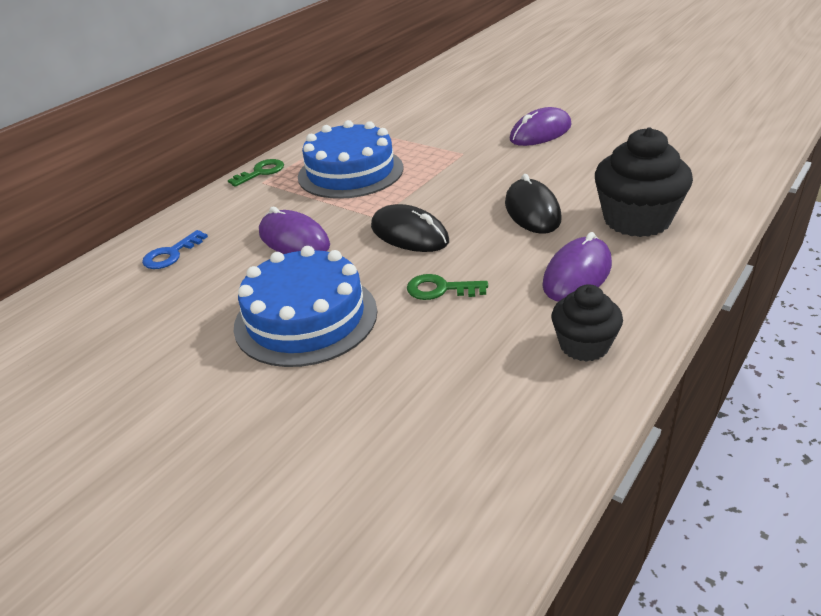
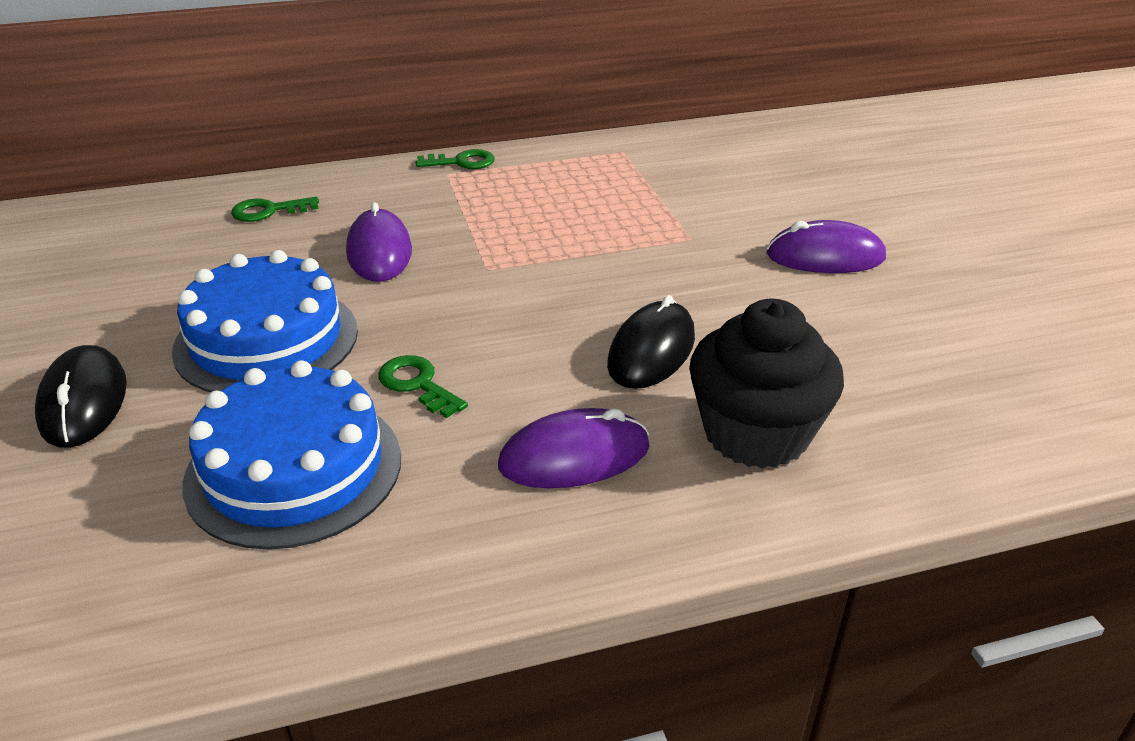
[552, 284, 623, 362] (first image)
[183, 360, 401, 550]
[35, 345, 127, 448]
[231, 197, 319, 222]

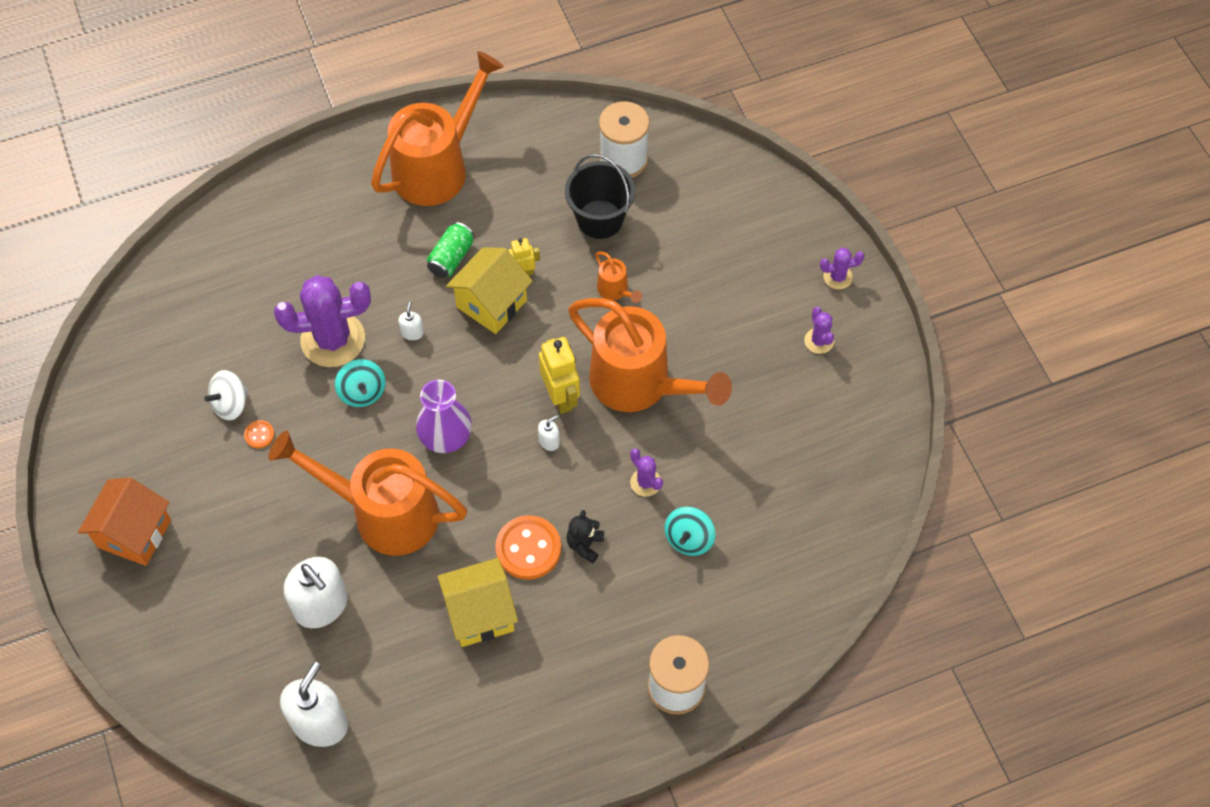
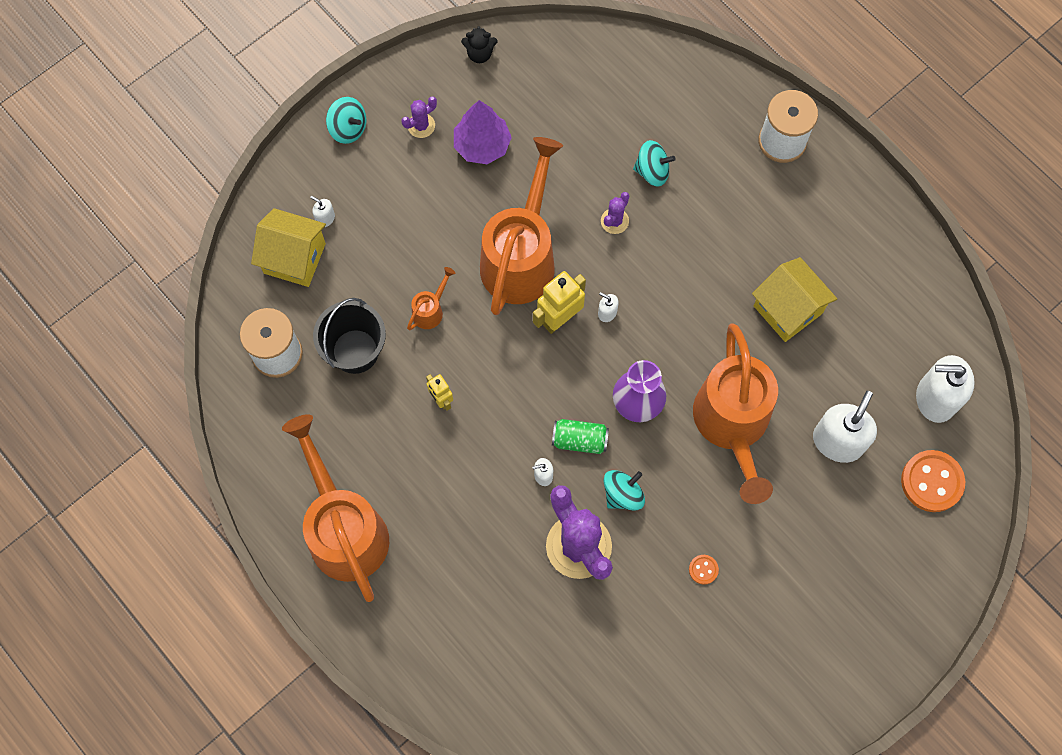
[78, 477, 171, 566] (first image)
[204, 370, 248, 420] (first image)
[310, 196, 335, 227]
[454, 100, 512, 164]
[552, 419, 609, 454]
[251, 208, 326, 287]
[901, 450, 965, 512]
[461, 26, 497, 63]
[326, 97, 366, 144]
[282, 414, 389, 602]

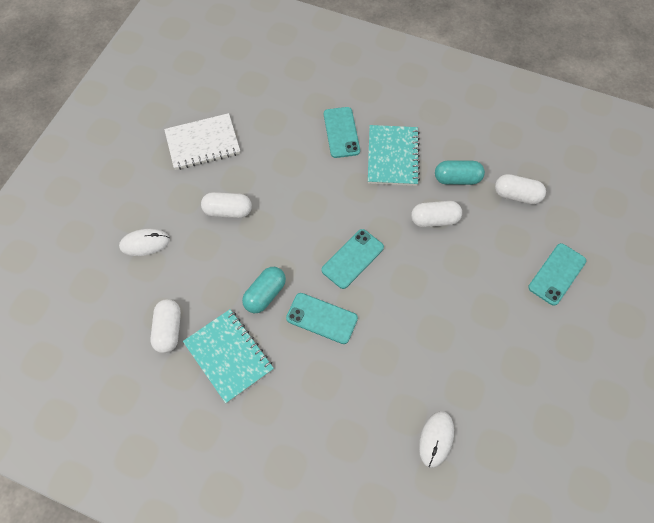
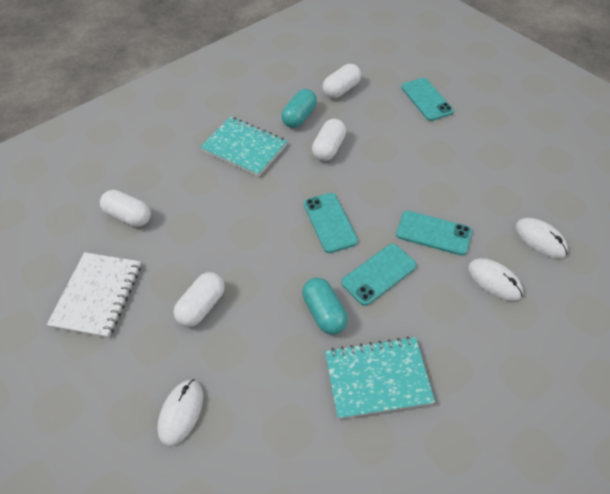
[468, 258, 523, 301]
[100, 190, 151, 227]
[396, 211, 472, 256]

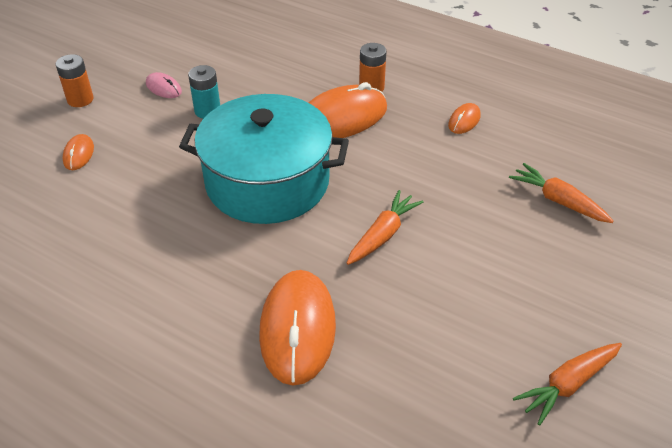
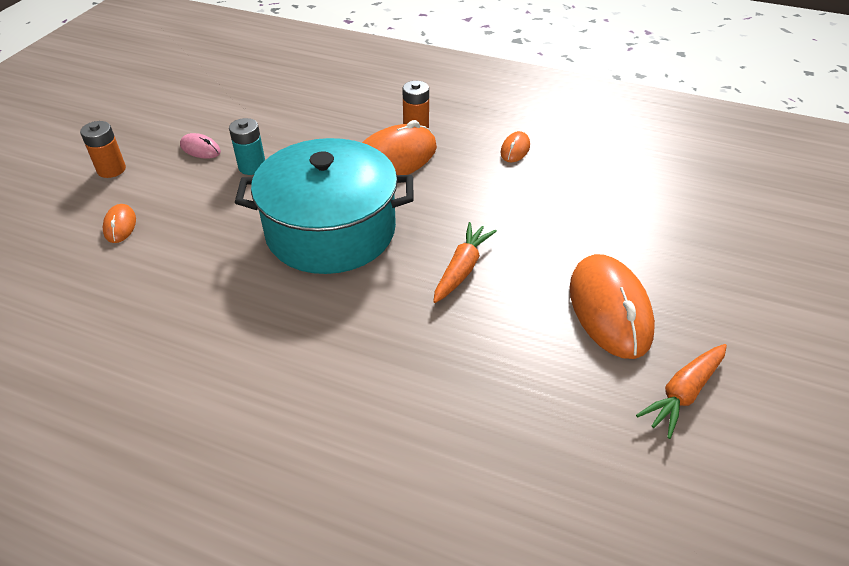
[509, 163, 614, 223] (first image)
[570, 254, 655, 359]

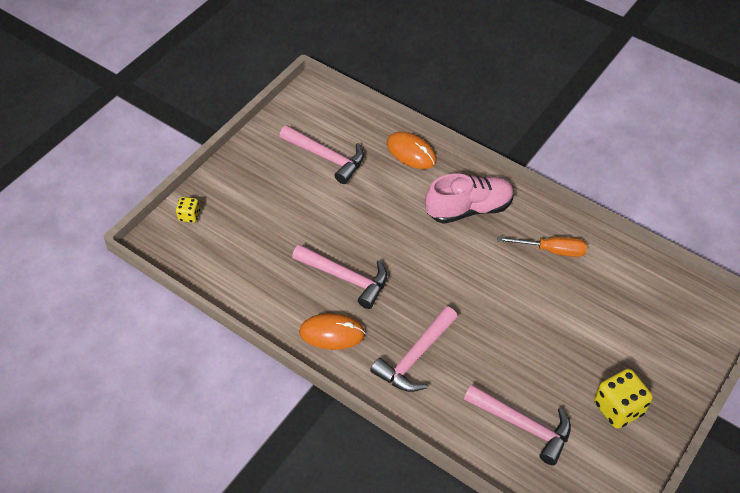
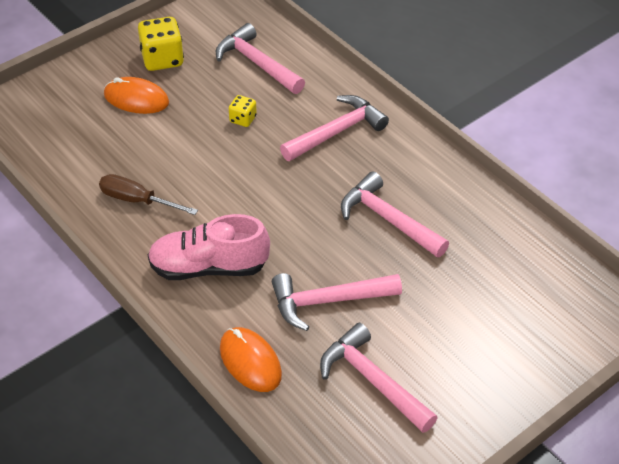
[272, 273, 402, 331]
[229, 95, 257, 127]
[104, 77, 169, 114]
[99, 174, 198, 215]

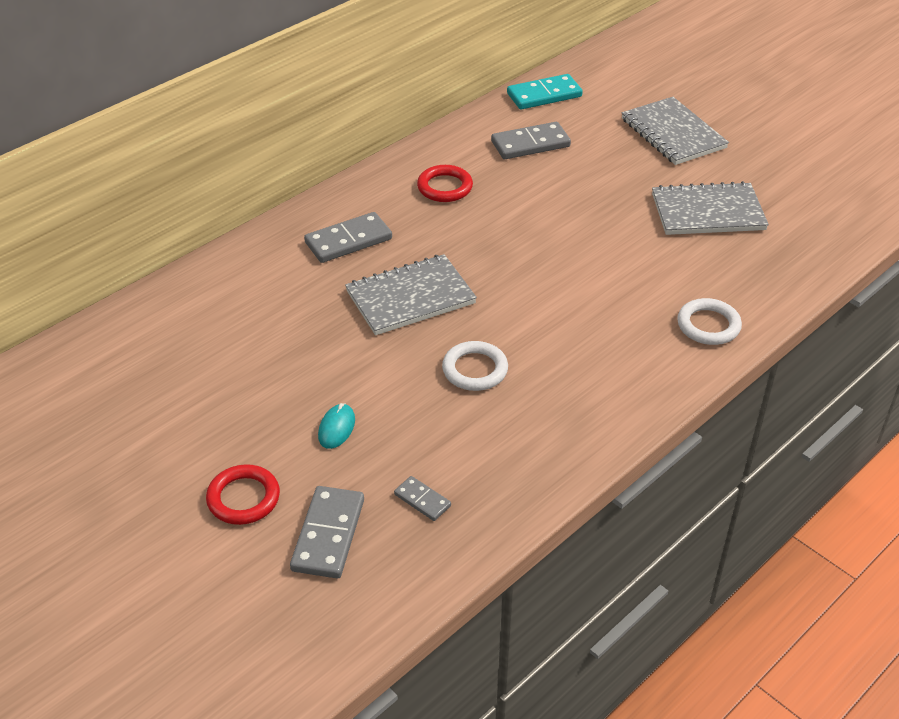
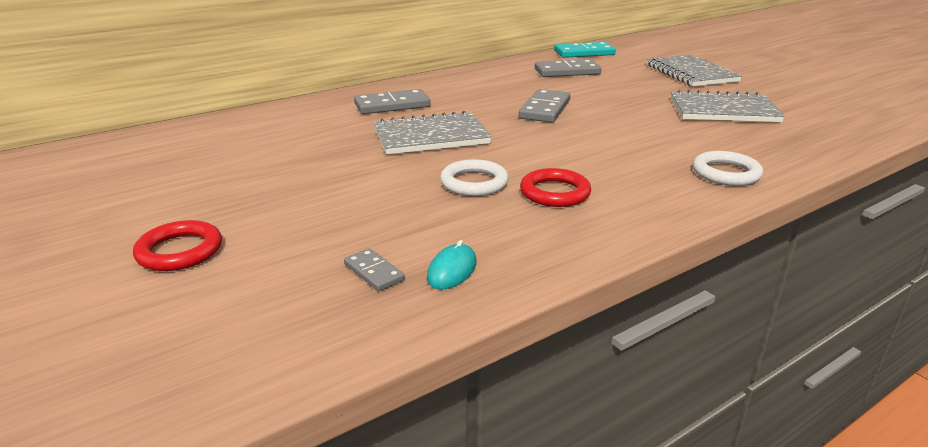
[519, 89, 570, 123]
[427, 240, 477, 290]
[520, 168, 591, 207]

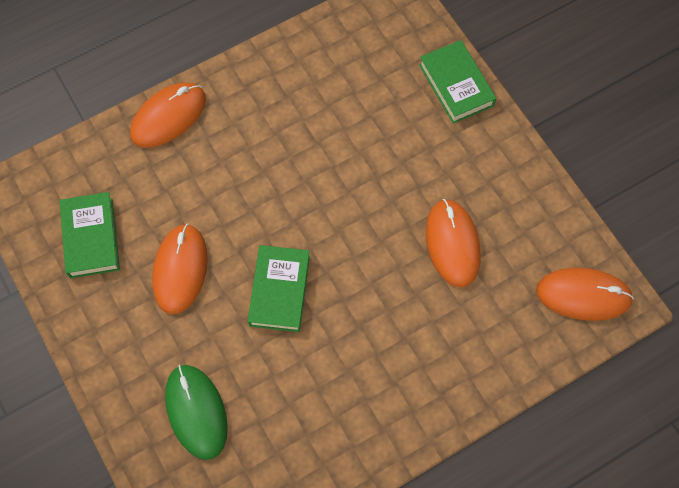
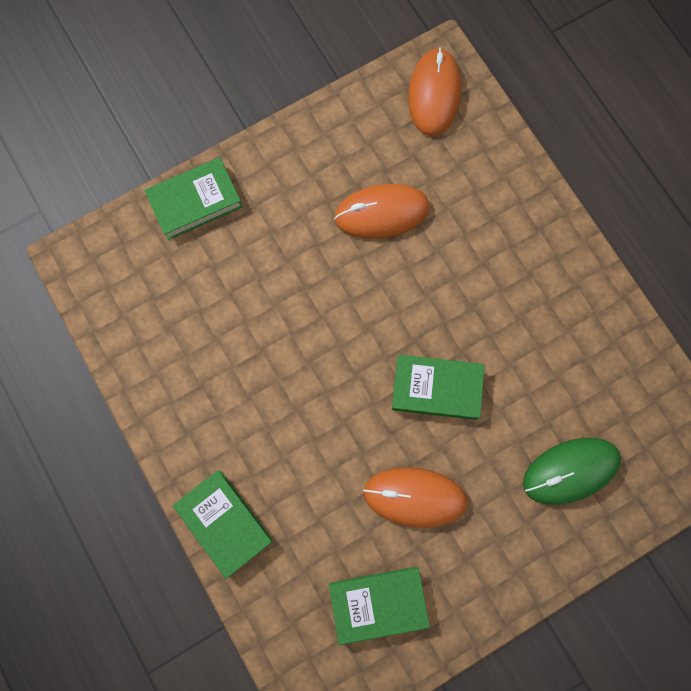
[173, 470, 273, 579]

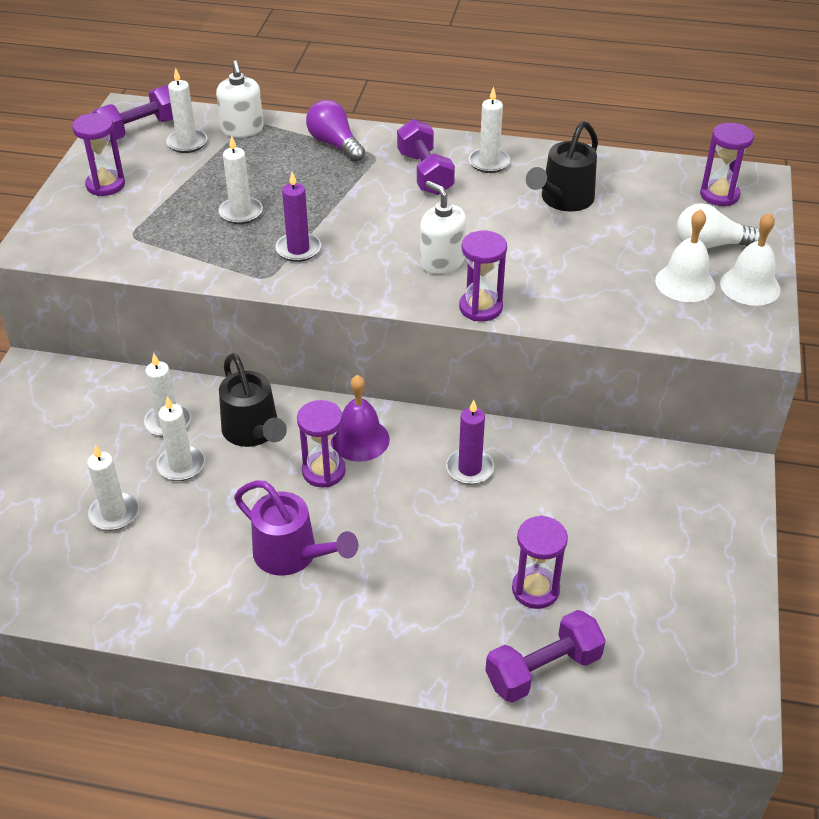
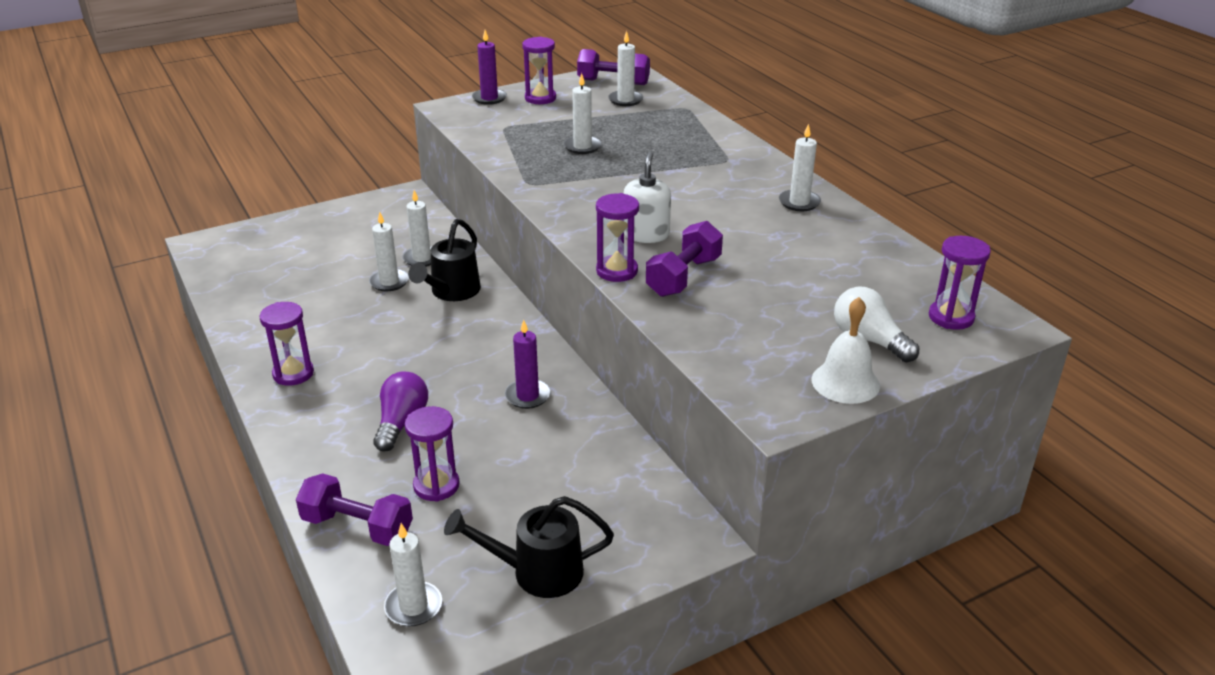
[216, 61, 264, 138] (first image)
[234, 480, 358, 576] (first image)
[331, 375, 390, 462] (first image)
[655, 209, 715, 302] (first image)
[384, 523, 442, 626]
[472, 30, 507, 105]
[259, 302, 314, 386]
[373, 371, 428, 451]
[646, 221, 723, 297]
[444, 496, 614, 598]

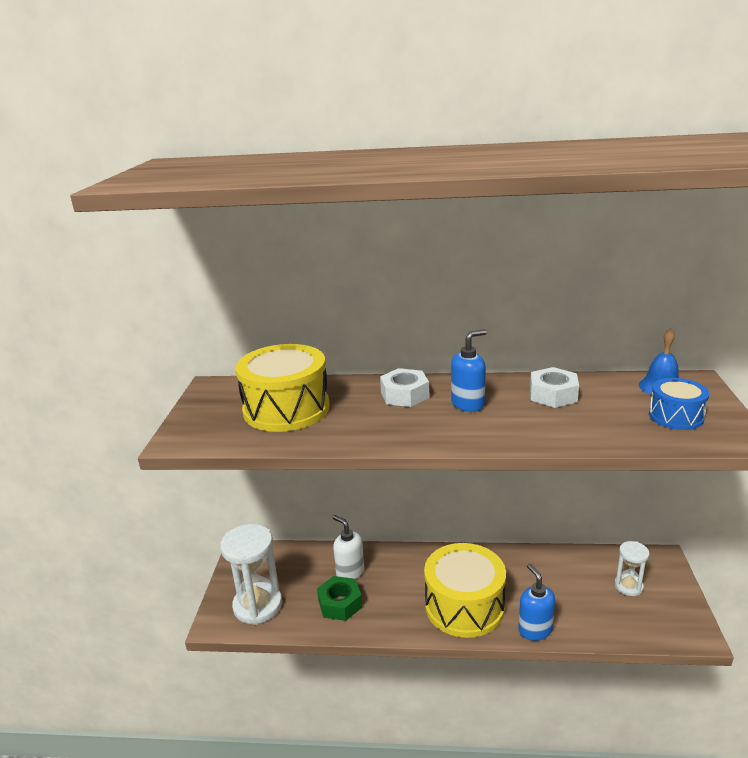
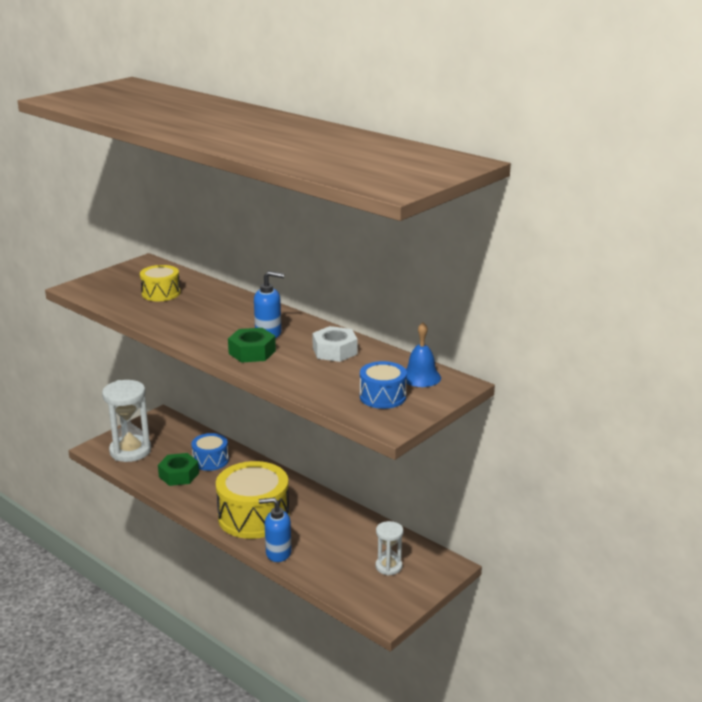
[380, 368, 429, 407] (first image)
[228, 328, 276, 363]
[191, 433, 229, 471]
[259, 497, 291, 562]
[140, 265, 180, 301]

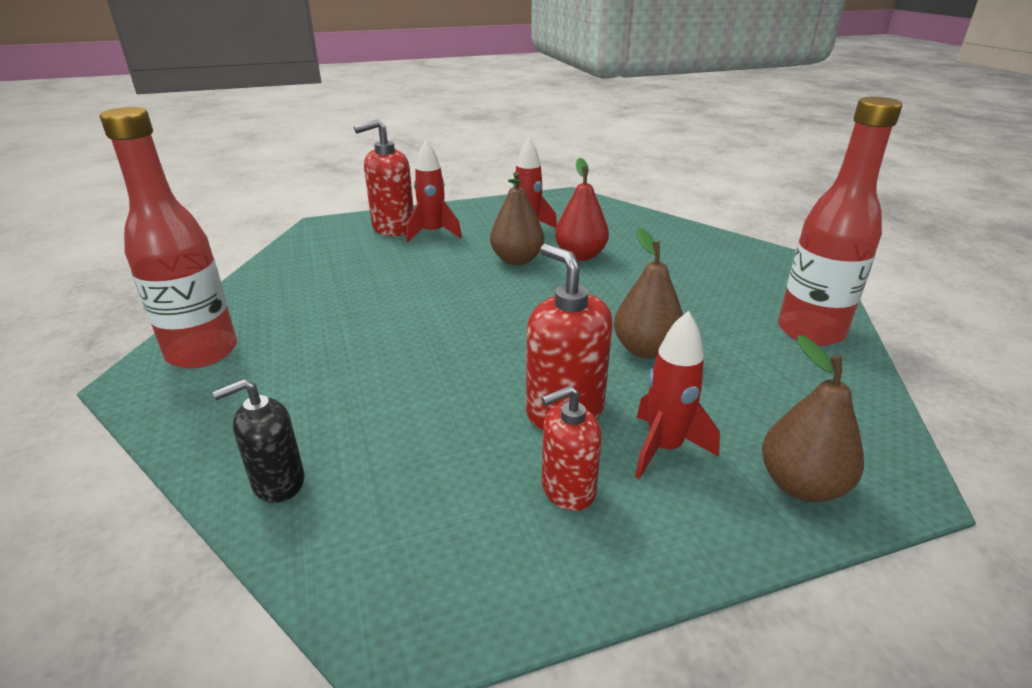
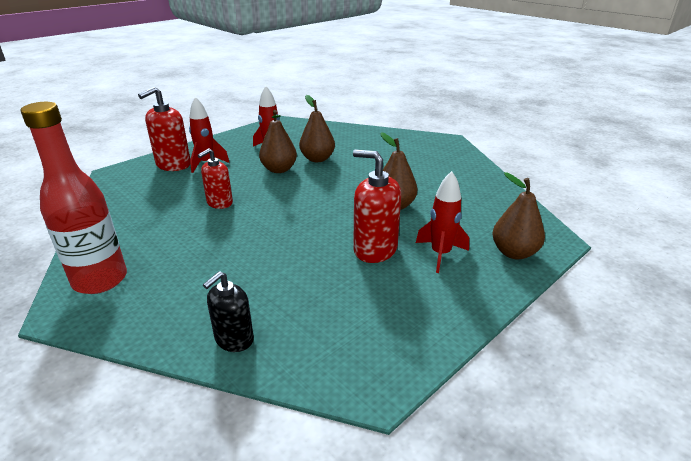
[778, 97, 903, 346] (first image)
[198, 148, 233, 209]
[299, 95, 335, 162]

